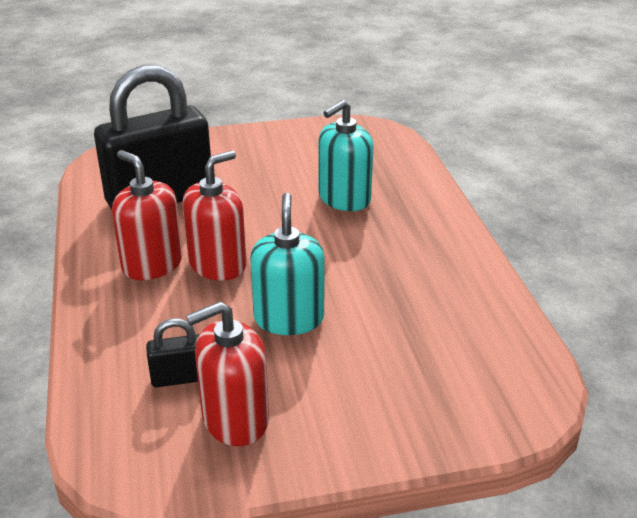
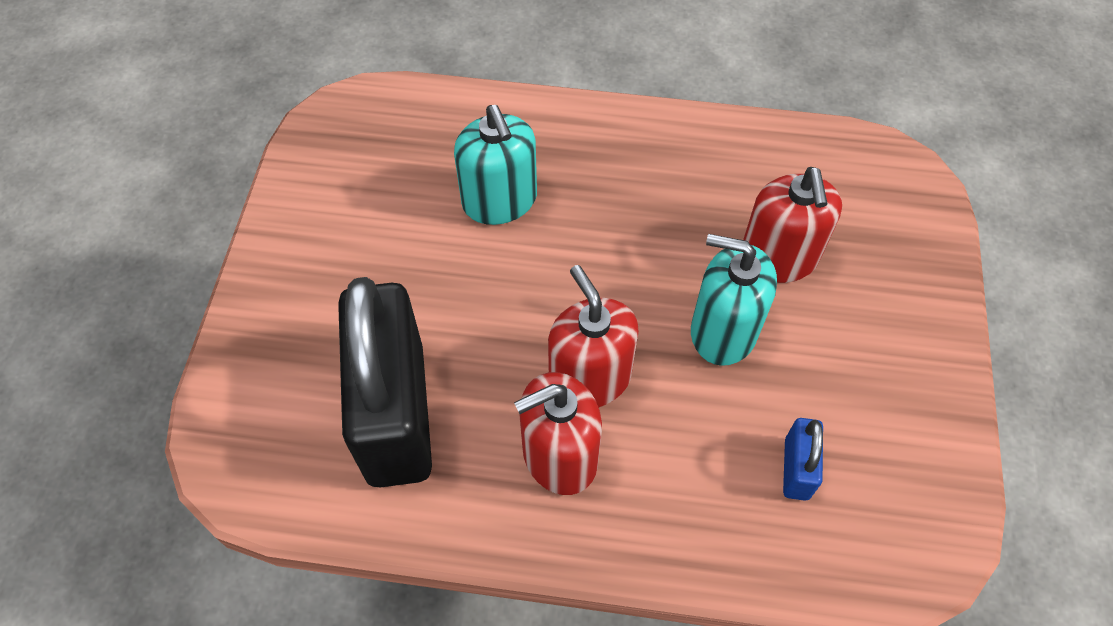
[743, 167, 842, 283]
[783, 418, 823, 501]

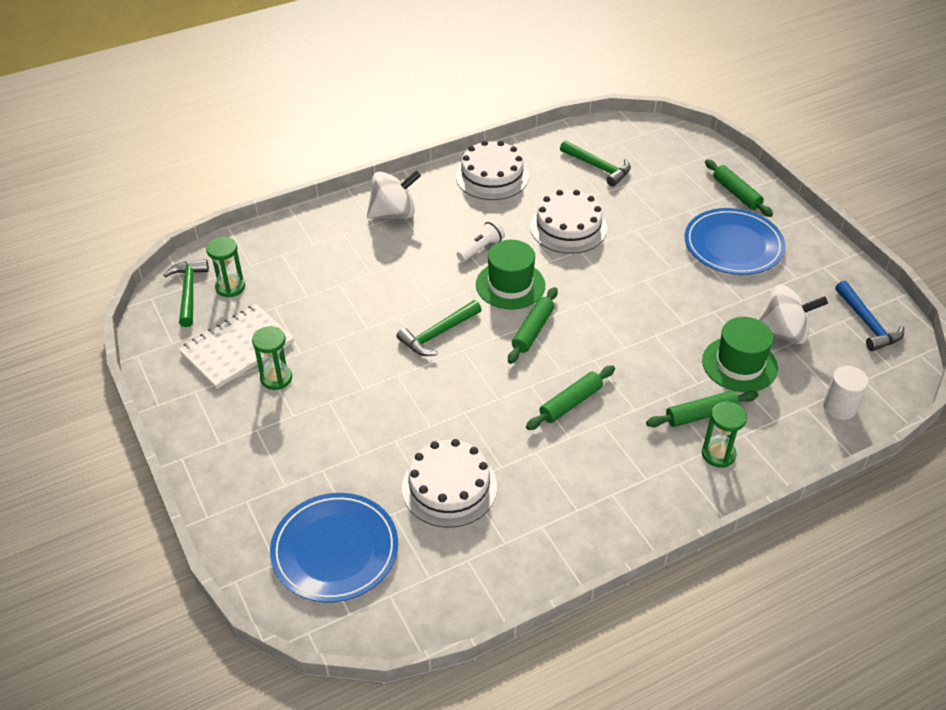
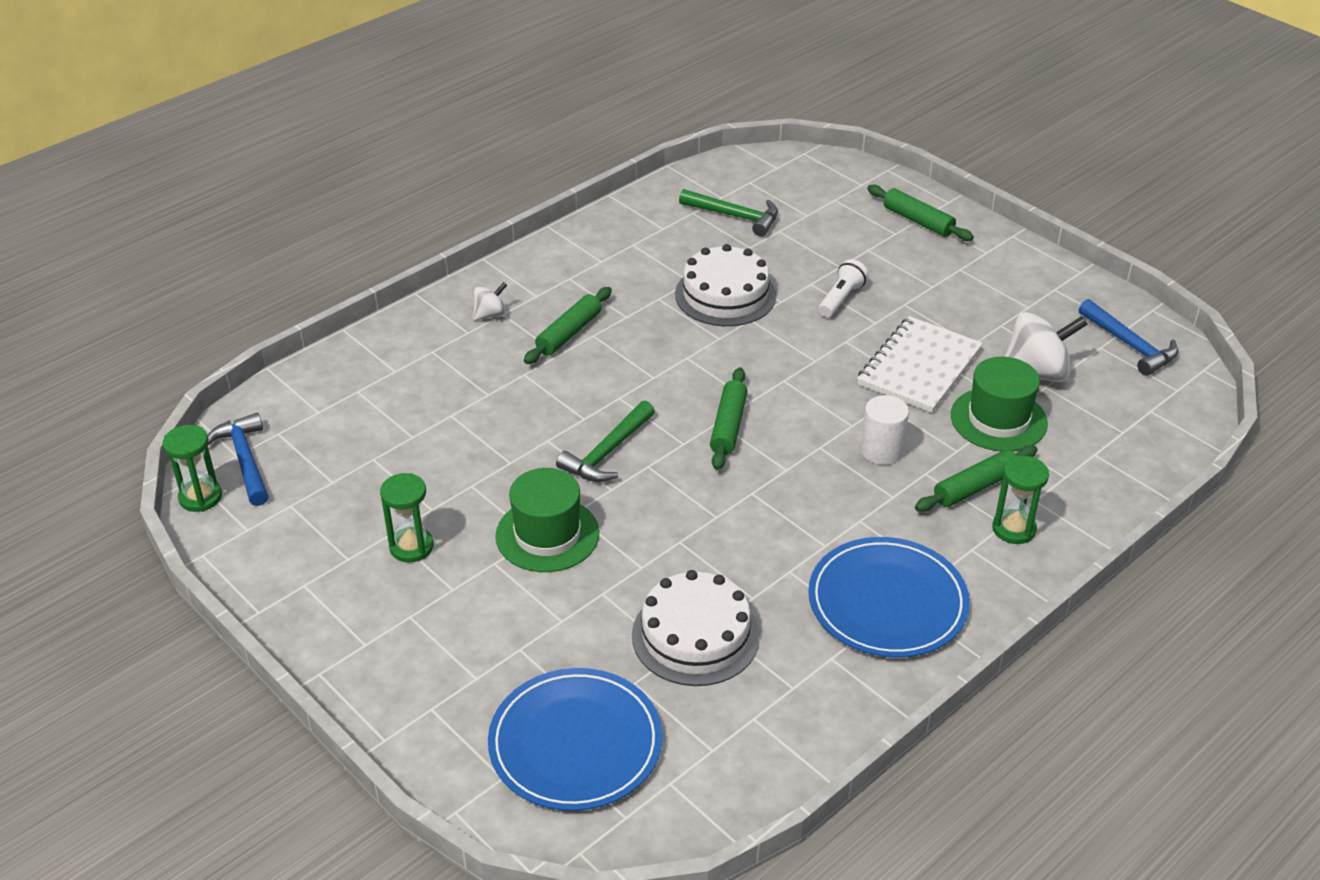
[456, 140, 529, 200] (first image)
[857, 316, 983, 413]
[163, 425, 222, 512]
[819, 259, 868, 317]
[495, 468, 599, 572]
[524, 287, 612, 364]
[808, 537, 970, 658]
[861, 395, 909, 465]
[208, 413, 269, 506]
[473, 282, 507, 321]

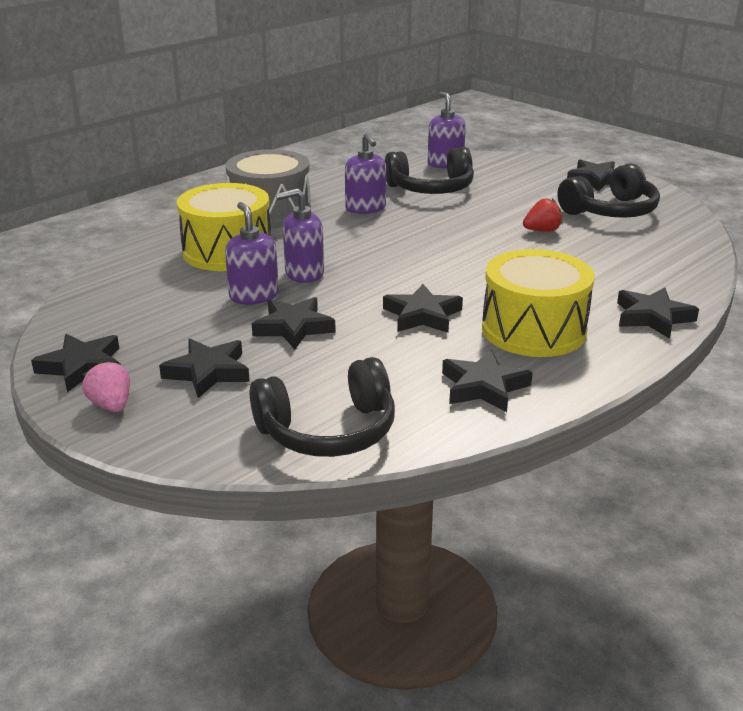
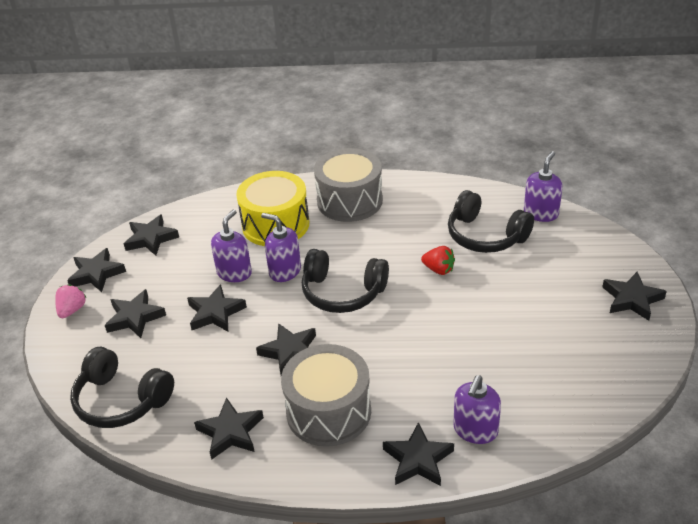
[124, 214, 179, 256]
[453, 375, 501, 444]
[421, 246, 455, 275]
[302, 249, 389, 313]
[281, 344, 371, 447]

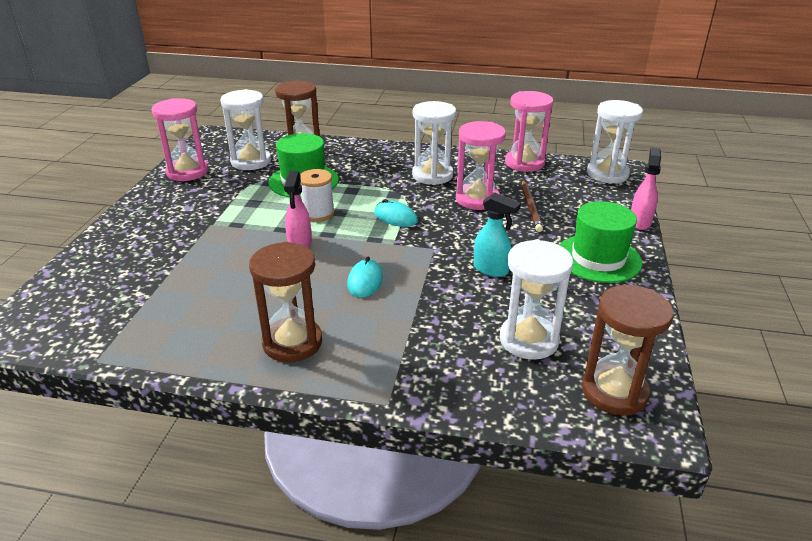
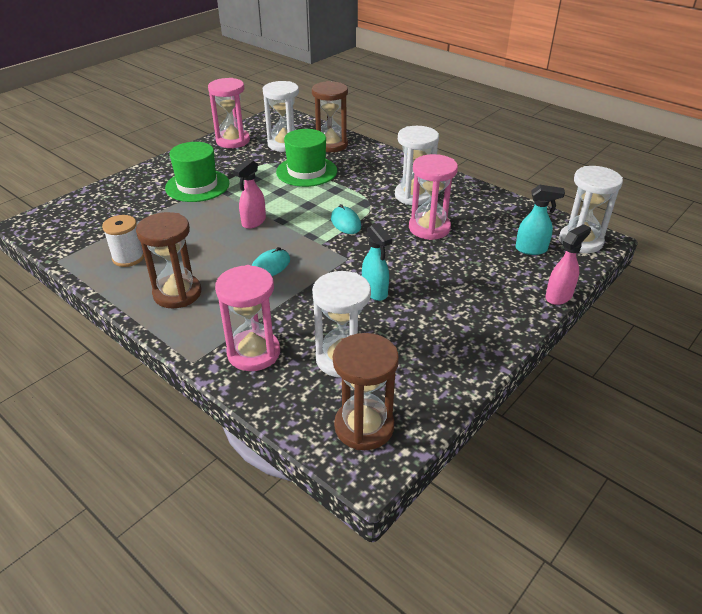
[522, 181, 543, 232] (first image)
[516, 185, 565, 255]
[102, 215, 144, 267]
[215, 265, 280, 371]
[165, 142, 229, 202]

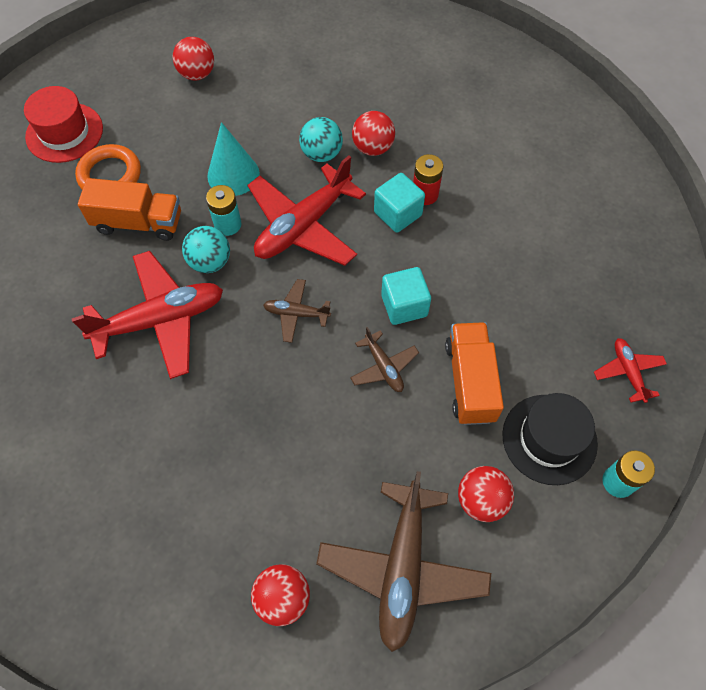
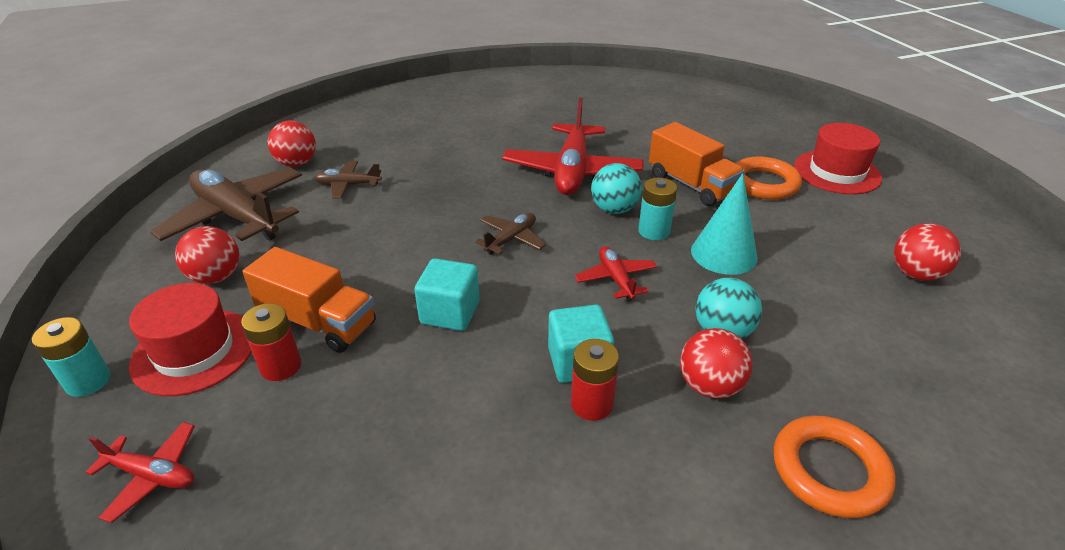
[241, 303, 301, 381]
[774, 415, 896, 518]
[314, 161, 382, 199]
[129, 283, 252, 396]
[649, 122, 745, 206]
[575, 246, 657, 301]

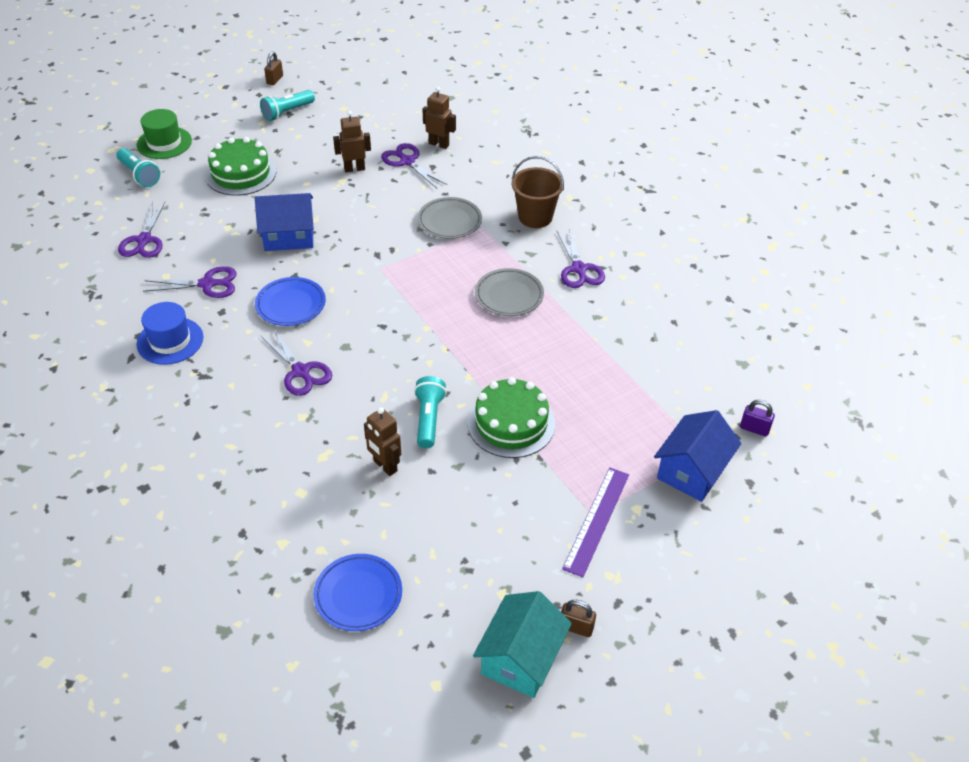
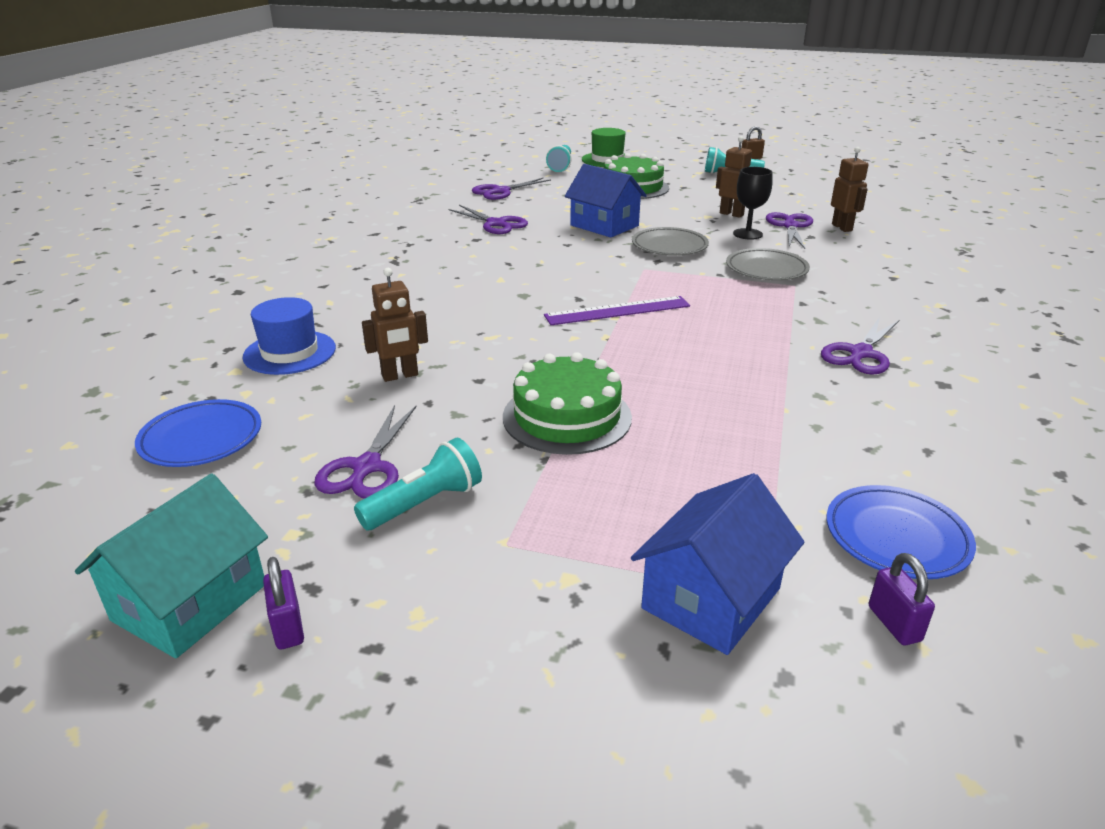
[512, 156, 564, 228] (first image)
[733, 167, 772, 240]
[243, 297, 336, 375]
[826, 485, 976, 579]
[314, 405, 417, 499]
[354, 438, 482, 530]
[632, 227, 709, 256]
[544, 296, 690, 325]
[263, 557, 304, 650]
[362, 268, 428, 382]
[75, 473, 268, 658]
[631, 473, 805, 655]

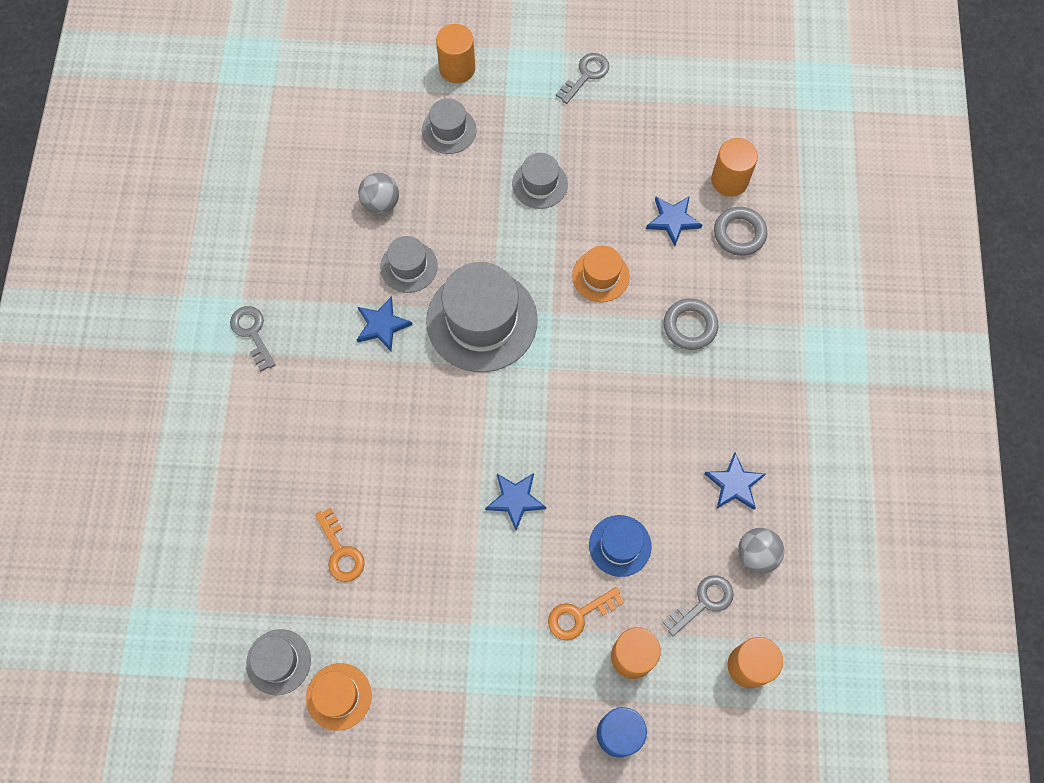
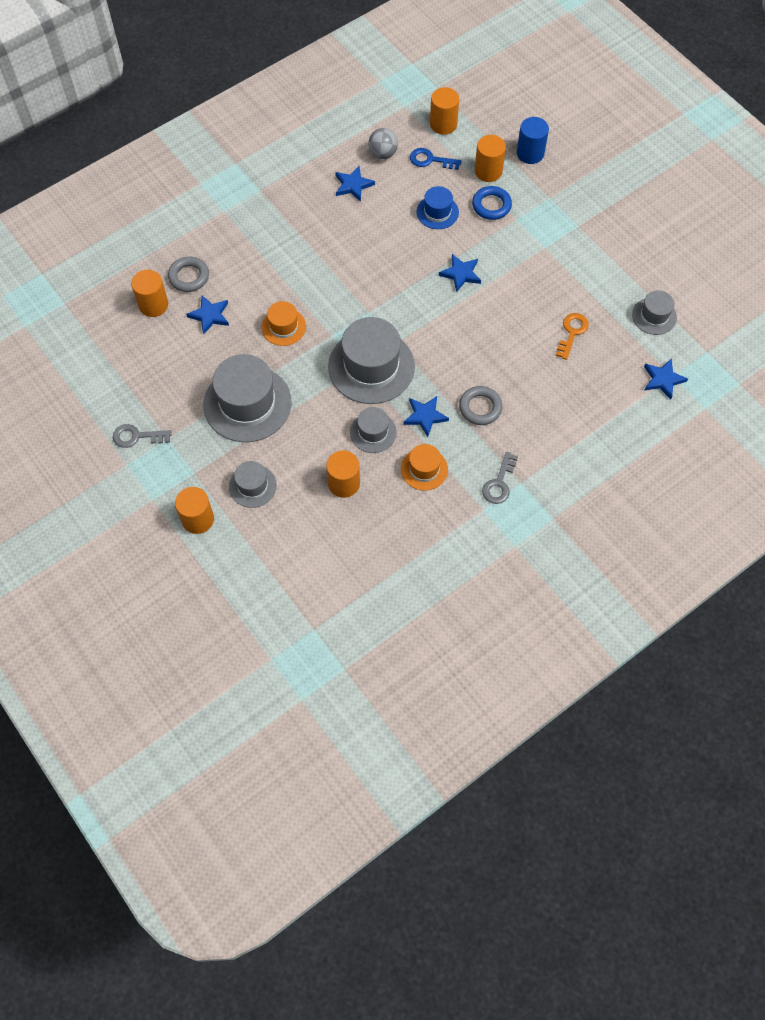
[644, 358, 688, 400]
[401, 444, 448, 491]
[459, 386, 503, 425]
[326, 450, 360, 498]
[472, 186, 512, 220]
[410, 148, 462, 170]
[203, 354, 291, 442]

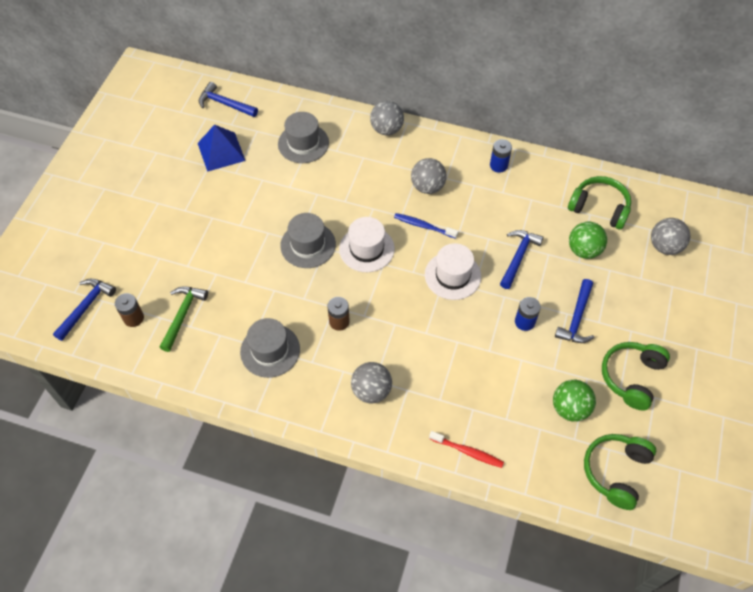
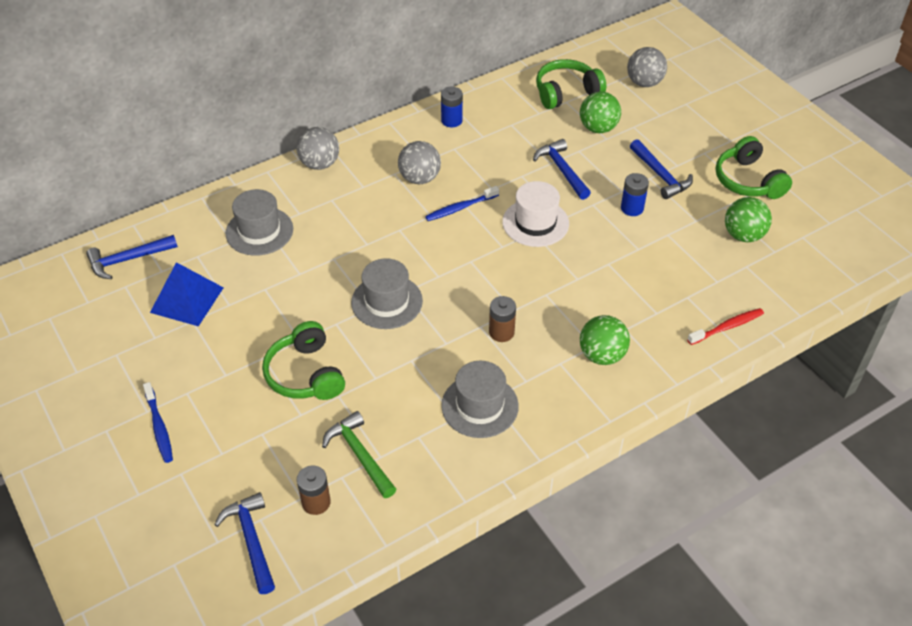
[339, 217, 395, 272] (first image)
[143, 382, 173, 463]
[262, 321, 345, 400]
[580, 315, 630, 365]

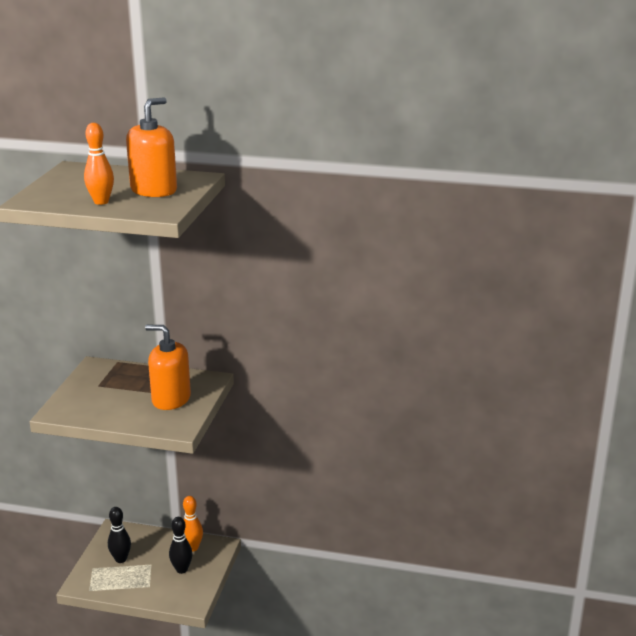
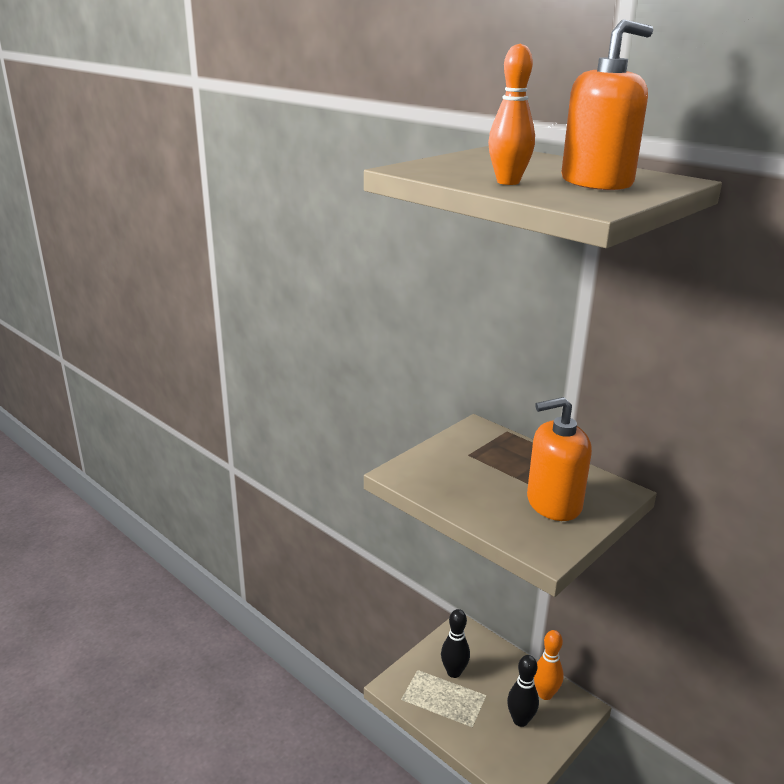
[527, 397, 592, 521]

